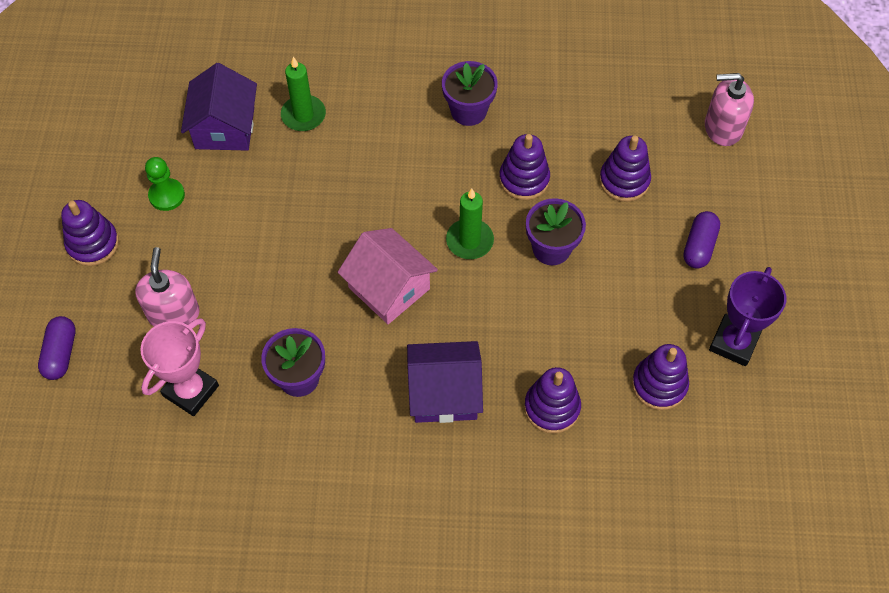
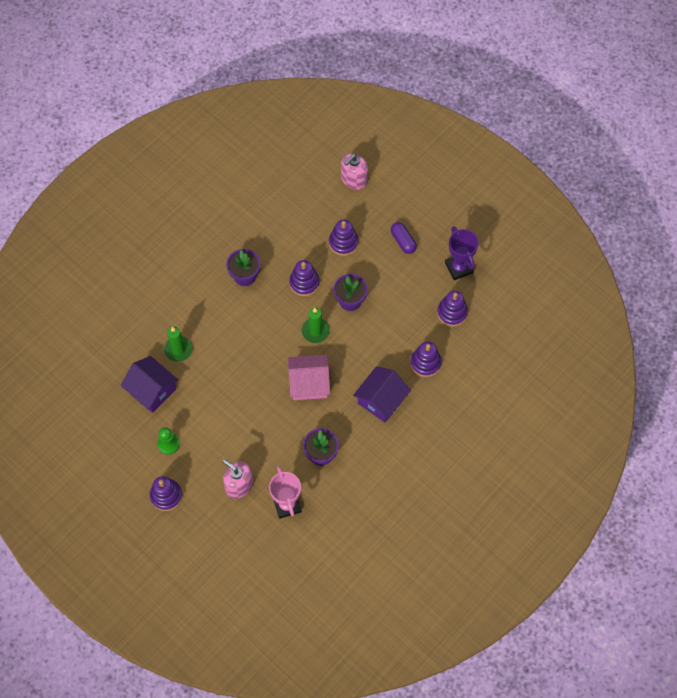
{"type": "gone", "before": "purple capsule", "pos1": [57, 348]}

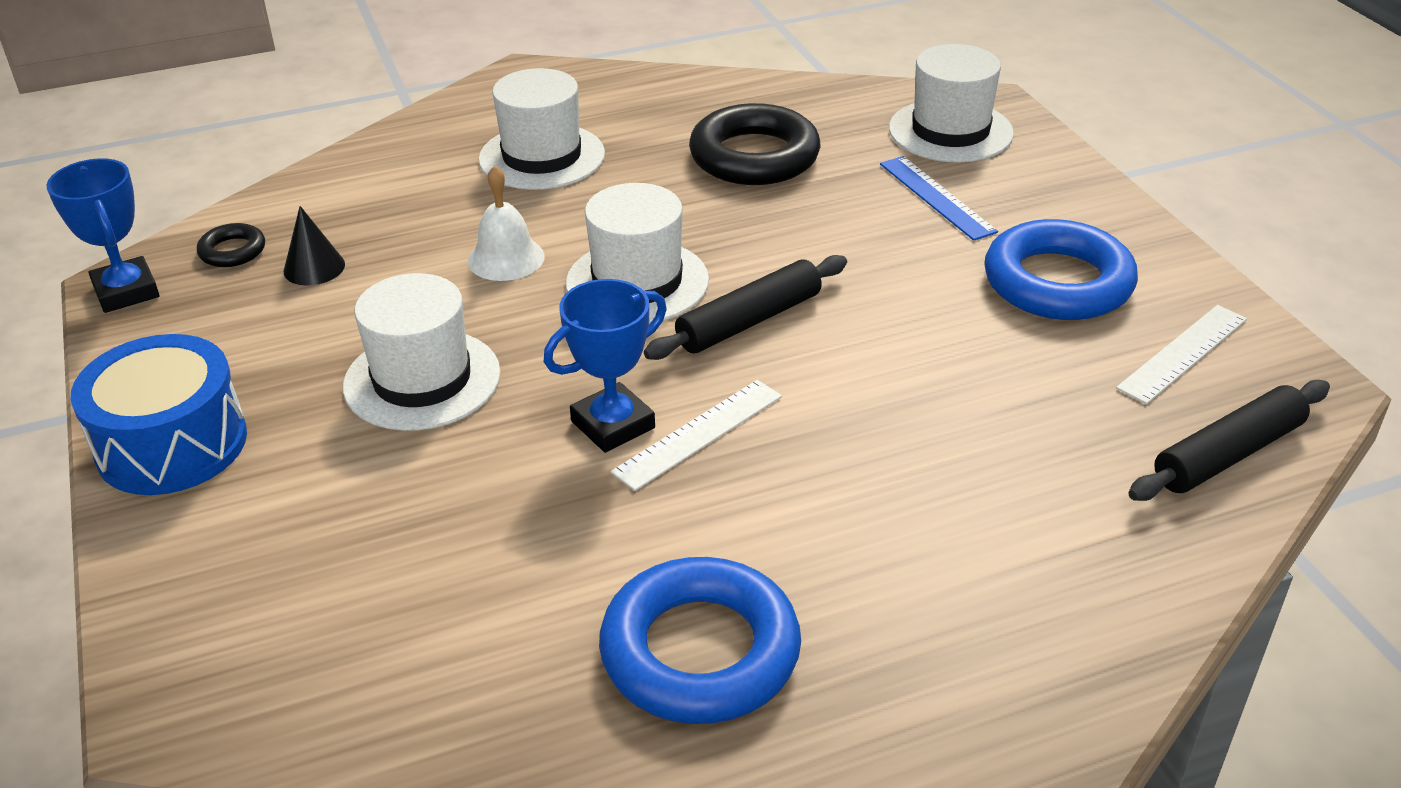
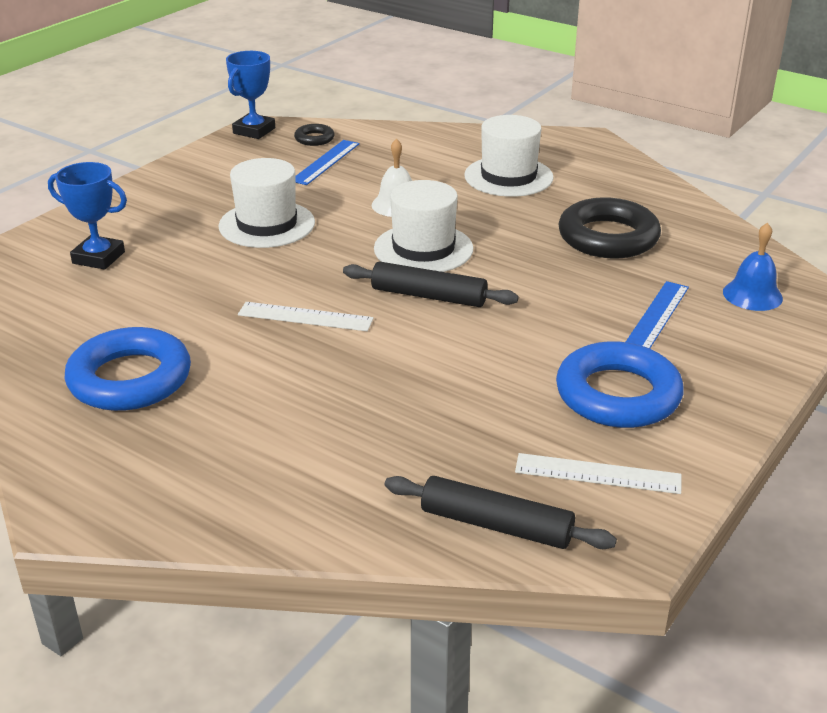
{"type": "gone", "before": "cobalt toy drum", "pos1": [158, 414]}
{"type": "shifted", "before": "cobalt trophy", "pos1": [605, 366], "pos2": [87, 216]}
{"type": "swapped", "before": "black solid cone", "after": "cobalt ruler", "pos1": [314, 245], "pos2": [327, 162]}
{"type": "swapped", "before": "snow-white top hat", "after": "cobalt school bell", "pos1": [951, 103], "pos2": [753, 266]}

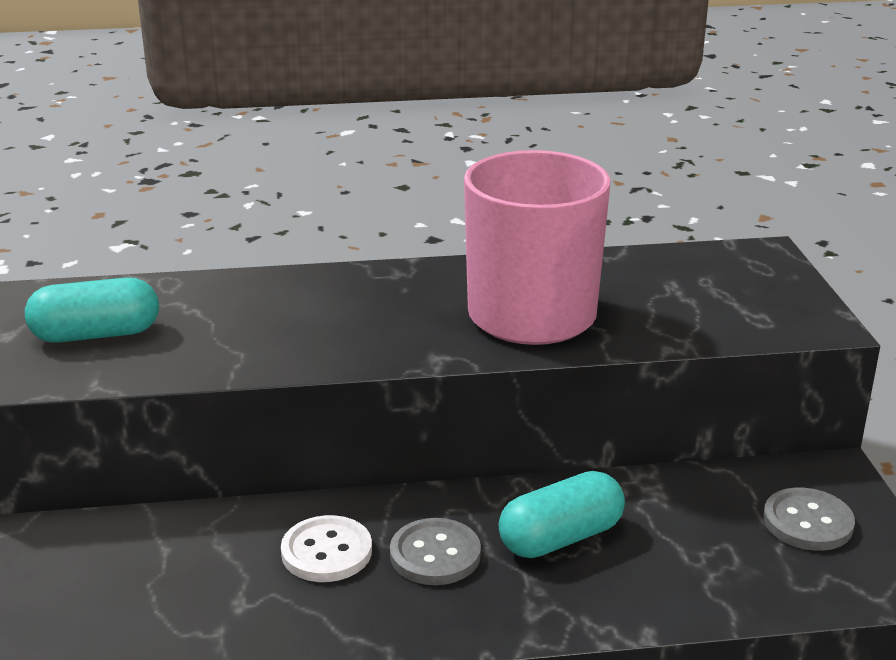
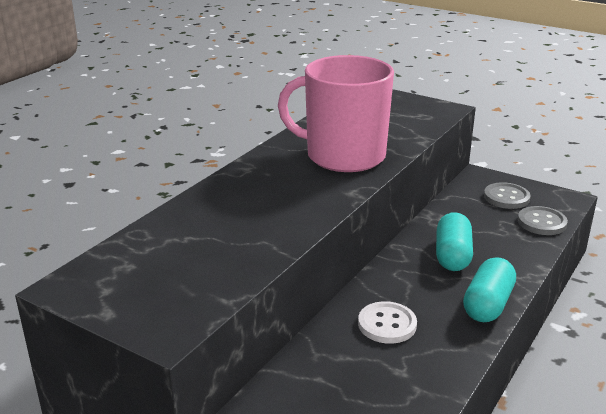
{"type": "shifted", "before": "aqua capsule", "pos1": [92, 310], "pos2": [489, 289]}
{"type": "shifted", "before": "grey button", "pos1": [435, 551], "pos2": [543, 220]}

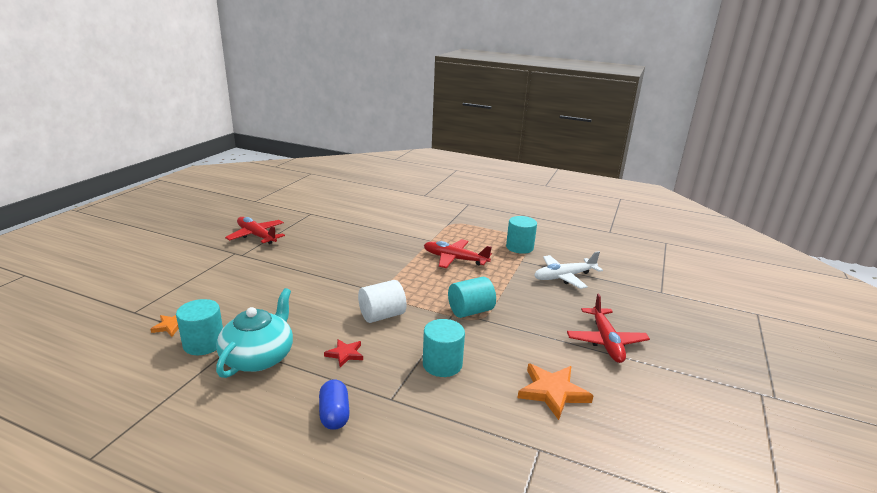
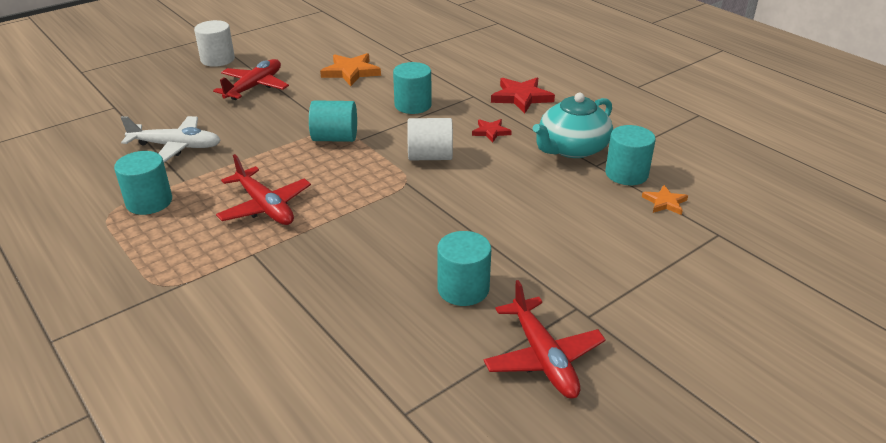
{"type": "new", "after": "snow-white solid cylinder", "pos2": [214, 43]}
{"type": "new", "after": "aqua solid cylinder", "pos2": [464, 268]}
{"type": "swapped", "before": "cobalt capsule", "after": "scarlet five-pointed star", "pos1": [334, 405], "pos2": [523, 95]}

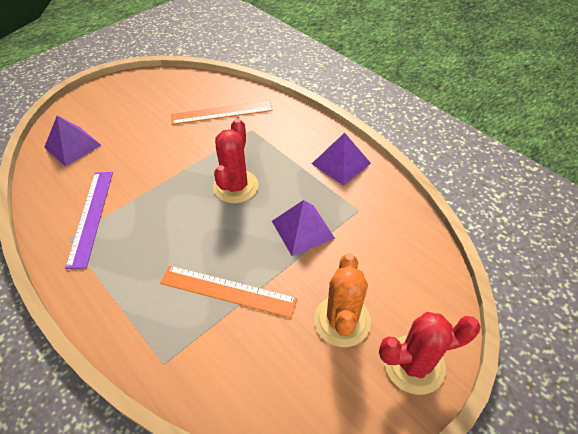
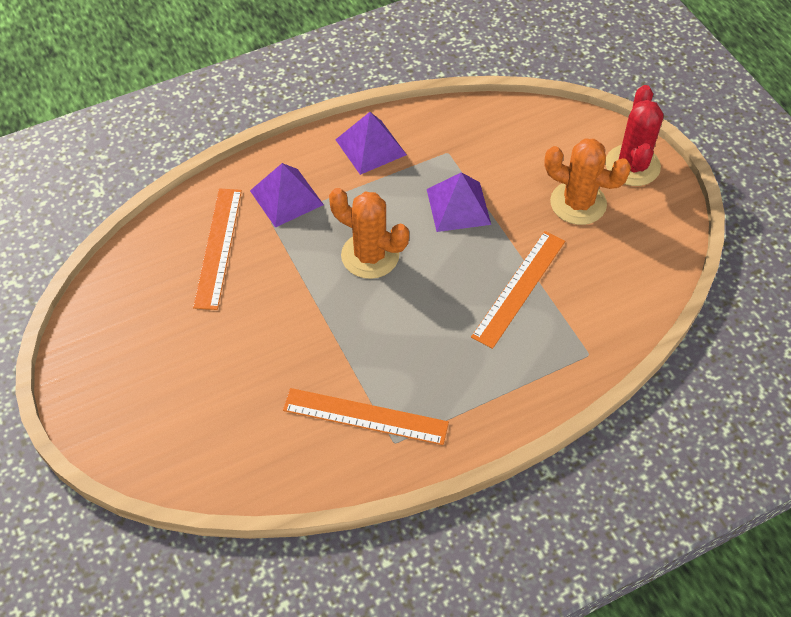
{"type": "shifted", "before": "purple pyramid", "pos1": [72, 141], "pos2": [287, 195]}
{"type": "repainted", "before": "purple ruler", "after": "bright orange ruler", "pos1": [89, 220], "pos2": [366, 416]}
{"type": "repainted", "before": "scarlet prickly plant", "after": "bright orange prickly plant", "pos1": [235, 160], "pos2": [369, 233]}

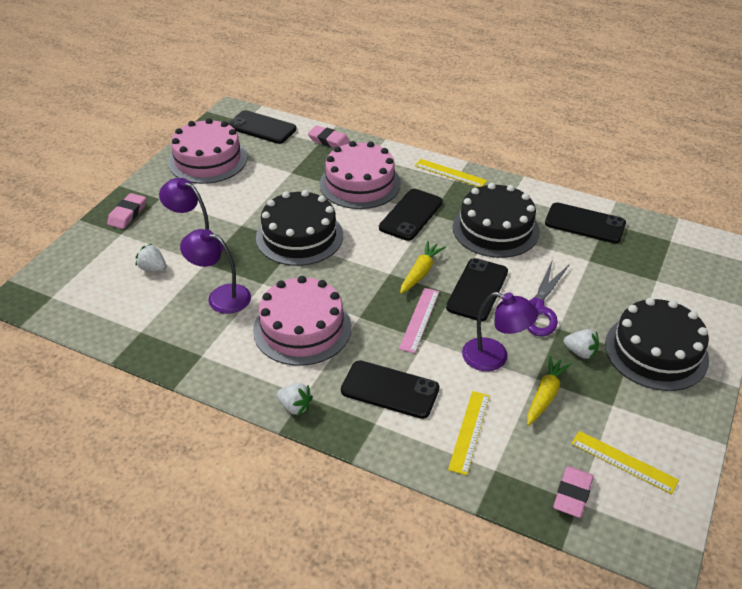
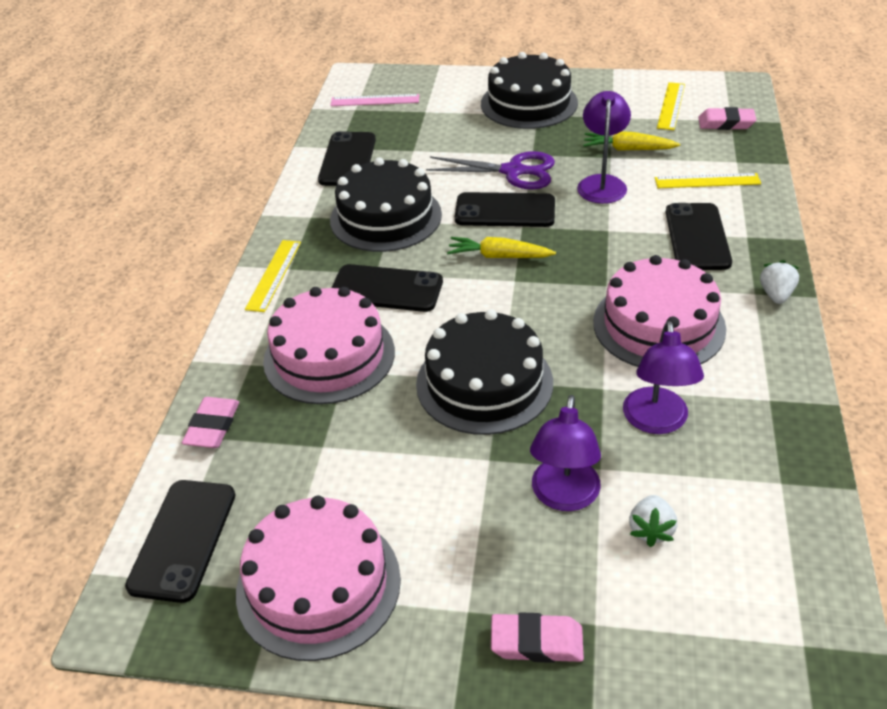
{"type": "gone", "before": "snow-white toy strawberry", "pos1": [581, 344]}
{"type": "shifted", "before": "rosy ruler", "pos1": [419, 320], "pos2": [374, 100]}

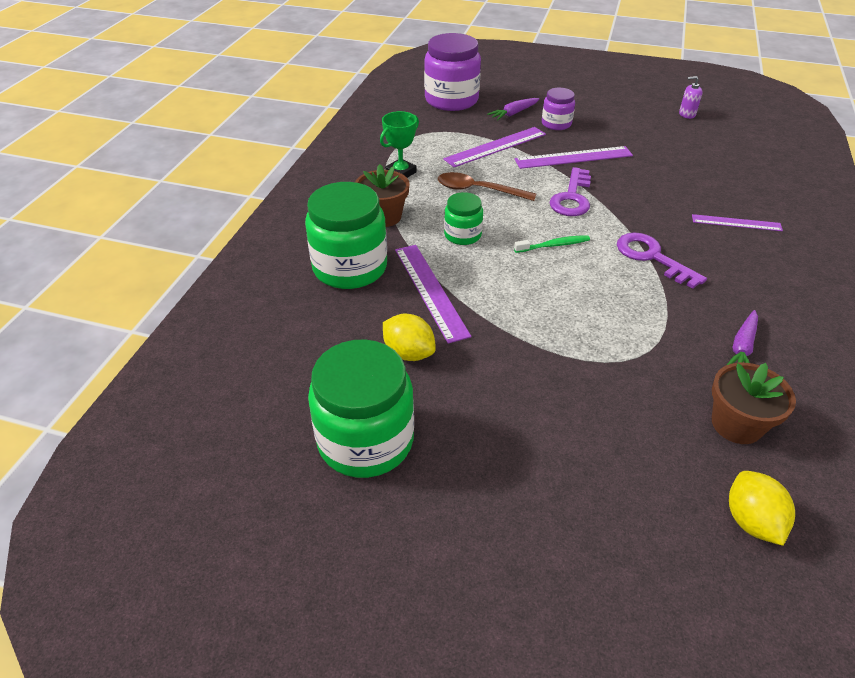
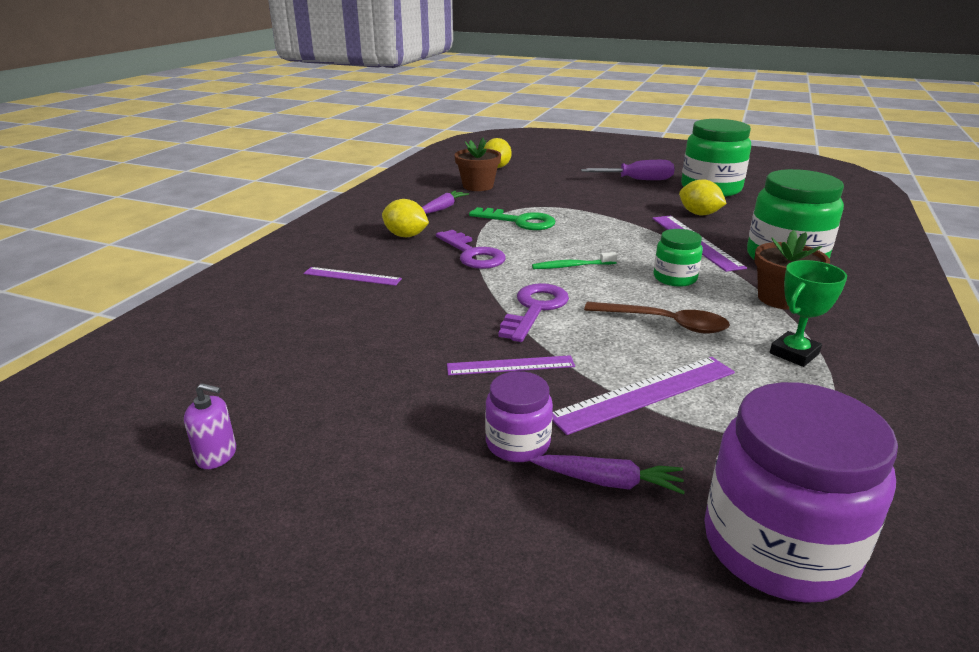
{"type": "new", "after": "yellow lemon", "pos2": [405, 218]}
{"type": "new", "after": "green latchkey", "pos2": [512, 218]}
{"type": "new", "after": "purple screwdriver", "pos2": [628, 170]}
{"type": "rotated", "before": "purple toy carrot", "pos1": [513, 109], "pos2": [607, 474], "turn": 45}
{"type": "scaled", "before": "purple ruler", "pos1": [573, 157], "pos2": [511, 365], "scale": 0.64}

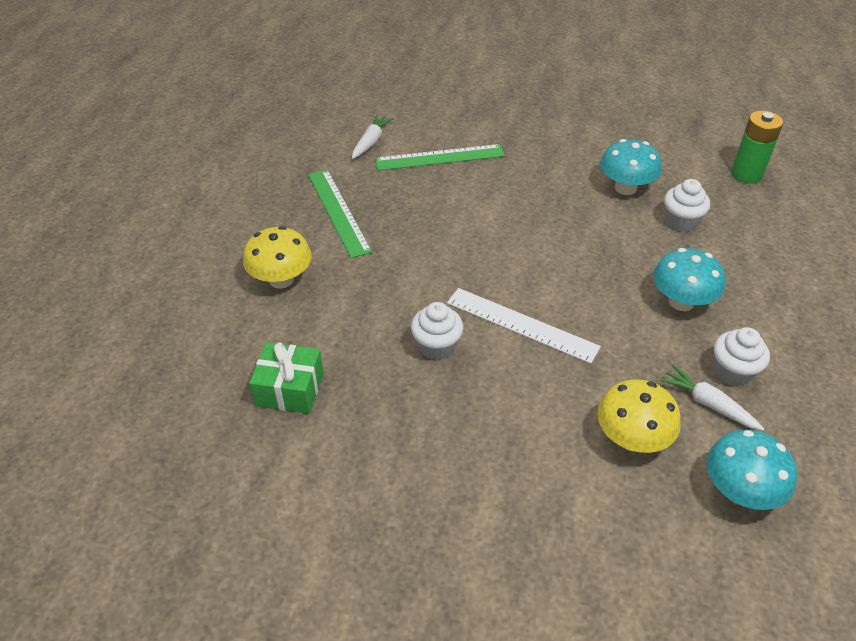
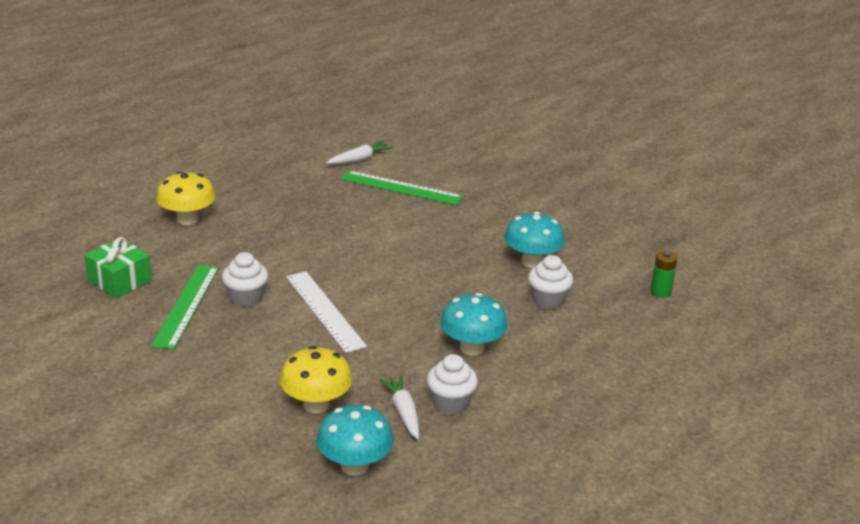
{"type": "shifted", "before": "green ruler", "pos1": [340, 214], "pos2": [185, 307]}
{"type": "scaled", "before": "green battery", "pos1": [757, 147], "pos2": [664, 274], "scale": 0.63}

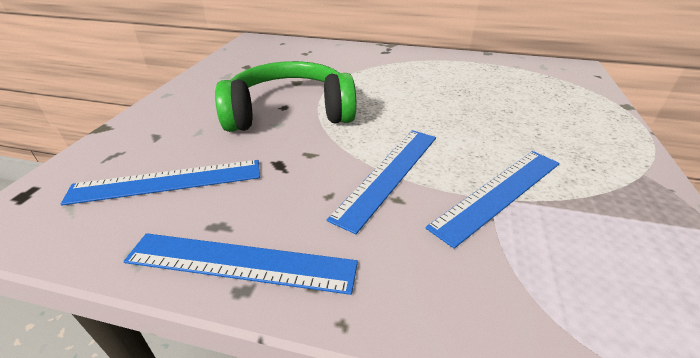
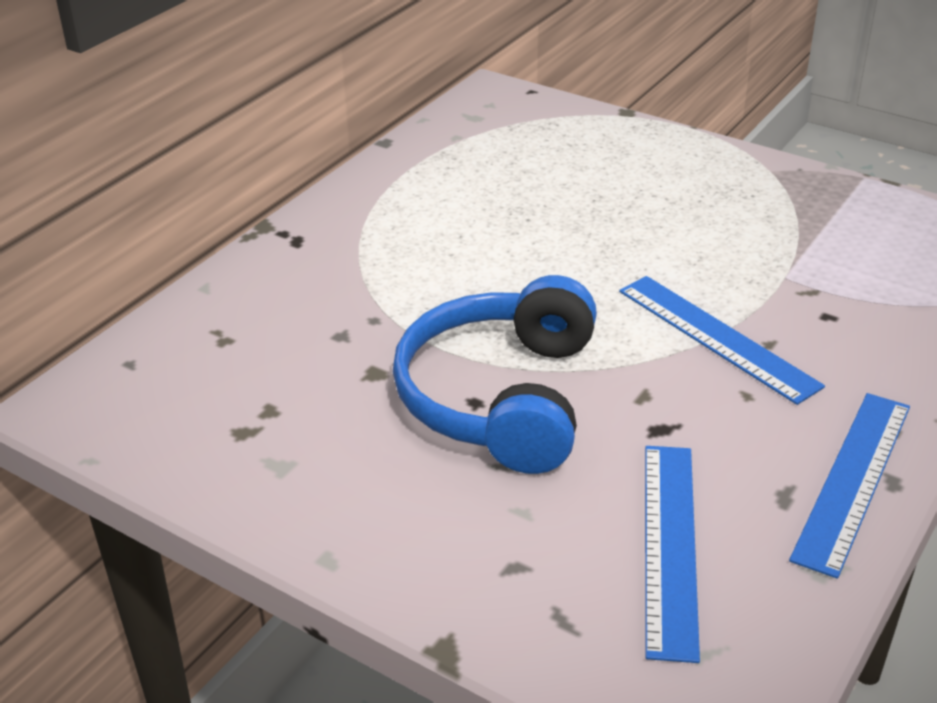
{"type": "gone", "before": "cobalt ruler", "pos1": [492, 200]}
{"type": "repainted", "before": "green over-ear headphones", "after": "cobalt over-ear headphones", "pos1": [285, 96], "pos2": [495, 374]}

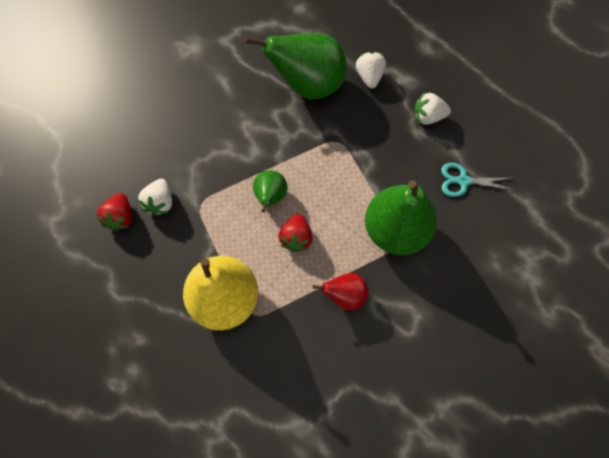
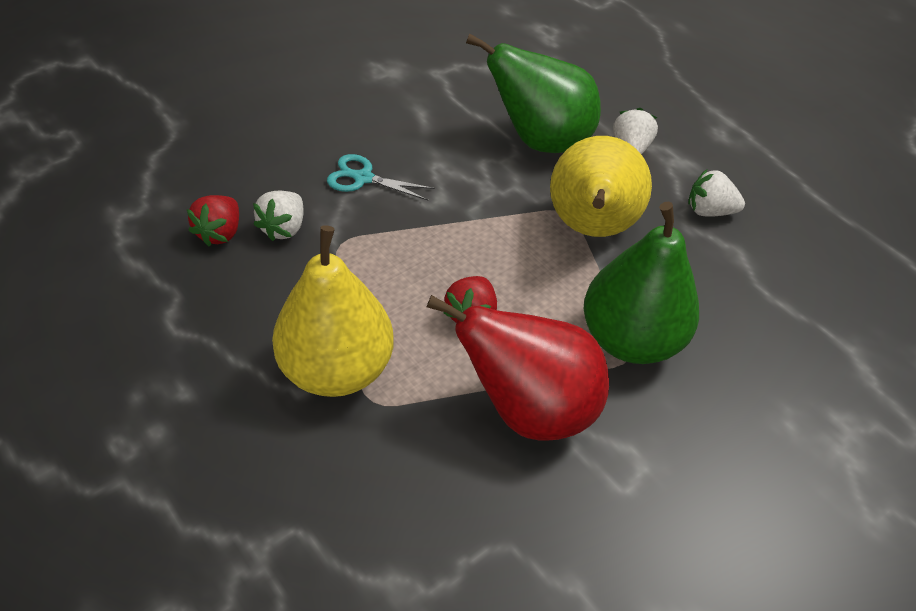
{"type": "gone", "before": "green toy pear", "pos1": [270, 191]}
{"type": "new", "after": "yellow toy pear", "pos2": [601, 186]}
{"type": "shifted", "before": "aqua shears", "pos1": [478, 180], "pos2": [381, 177]}
{"type": "scaled", "before": "scarlet toy pear", "pos1": [341, 291], "pos2": [518, 368], "scale": 1.94}

